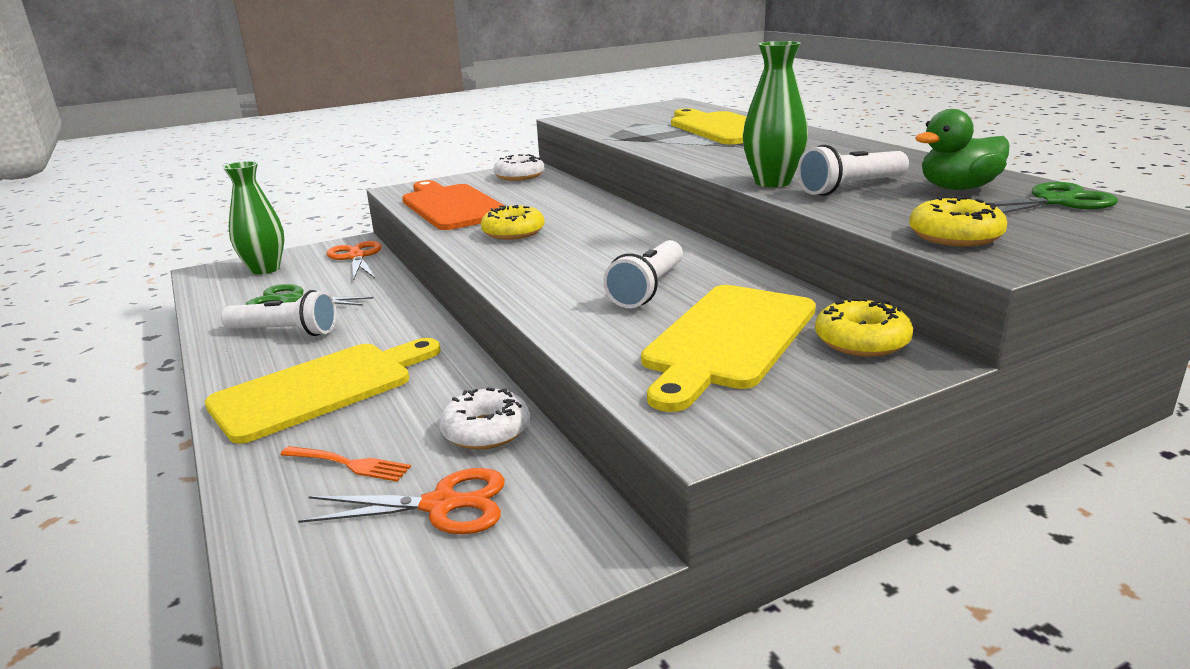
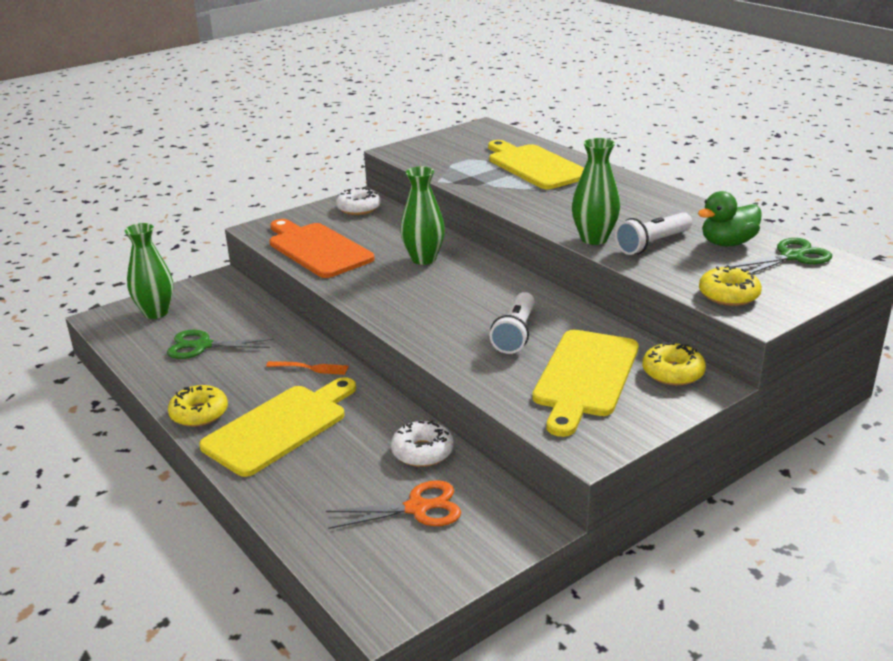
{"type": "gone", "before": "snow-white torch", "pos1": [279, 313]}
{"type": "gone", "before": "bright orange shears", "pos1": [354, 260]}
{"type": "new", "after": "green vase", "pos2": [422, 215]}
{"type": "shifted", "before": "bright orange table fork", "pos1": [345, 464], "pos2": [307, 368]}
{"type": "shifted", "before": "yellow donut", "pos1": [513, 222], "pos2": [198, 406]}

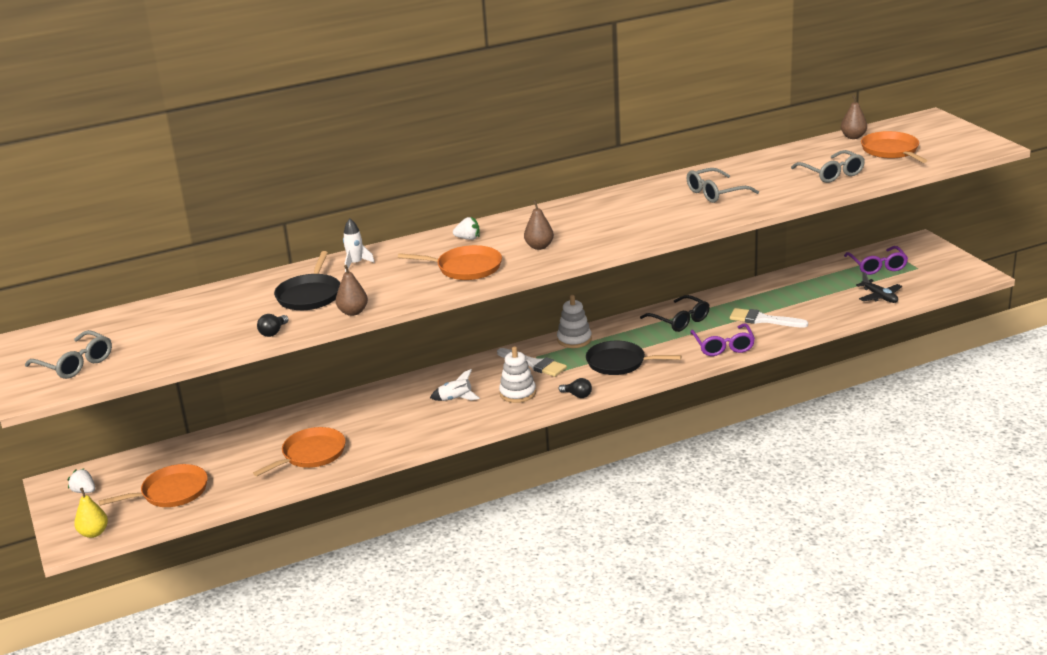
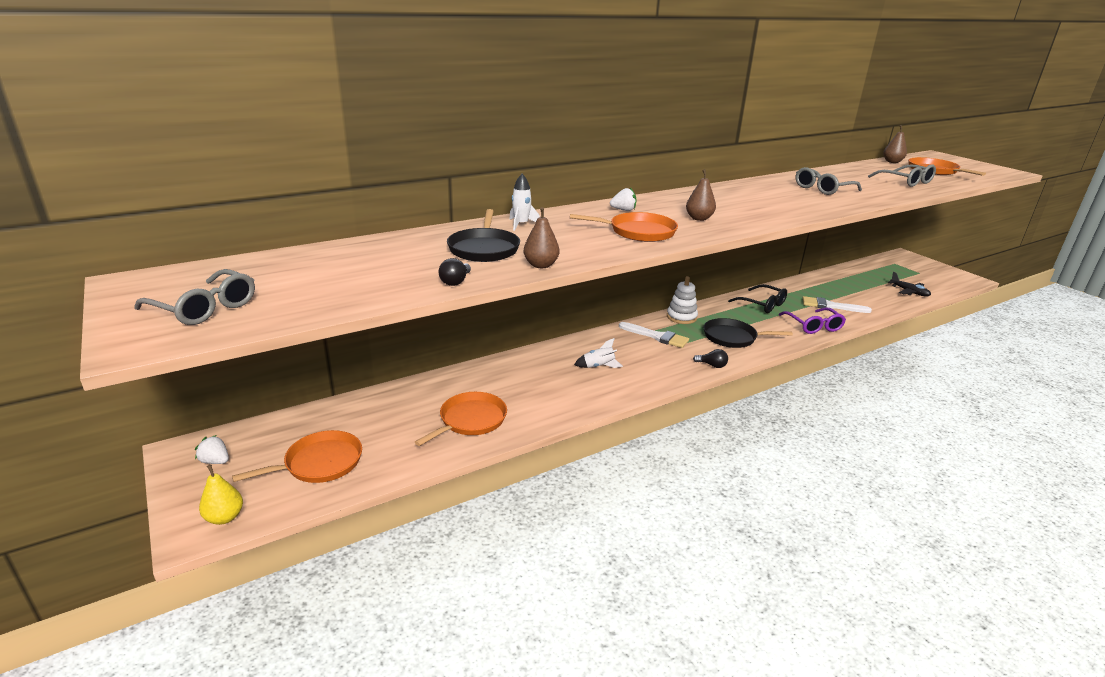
{"type": "gone", "before": "snow-white stacking rings", "pos1": [517, 374]}
{"type": "gone", "before": "purple spectacles", "pos1": [876, 260]}

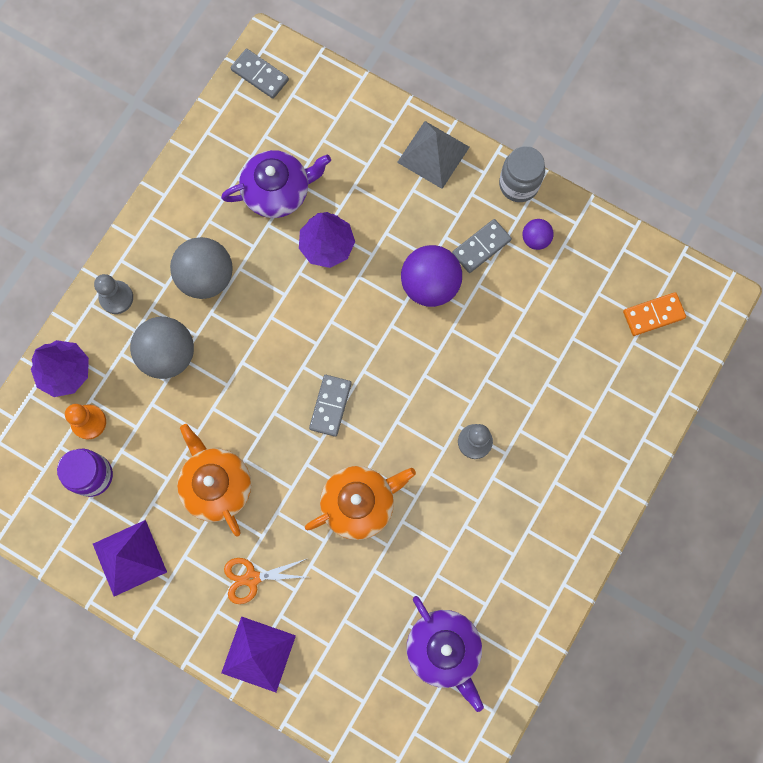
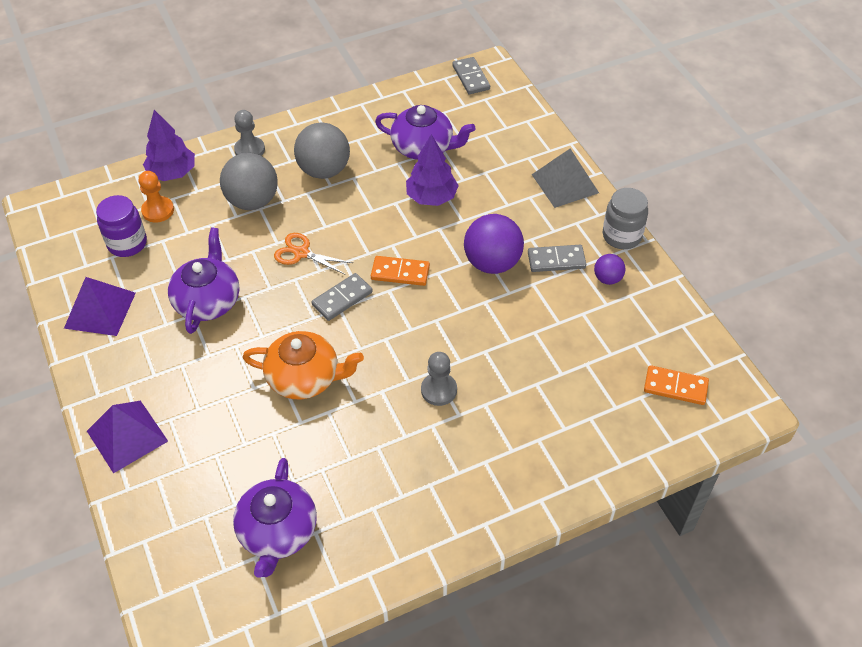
{"type": "new", "after": "bright orange domino tile", "pos2": [400, 271]}
{"type": "shifted", "before": "bright orange shears", "pos1": [266, 581], "pos2": [313, 254]}
{"type": "repainted", "before": "bright orange china teapot", "after": "purple china teapot", "pos1": [214, 480], "pos2": [204, 281]}

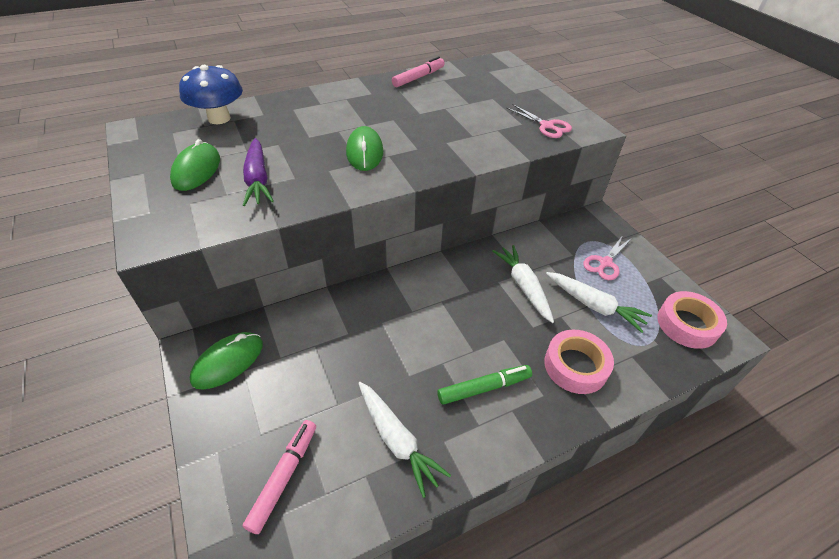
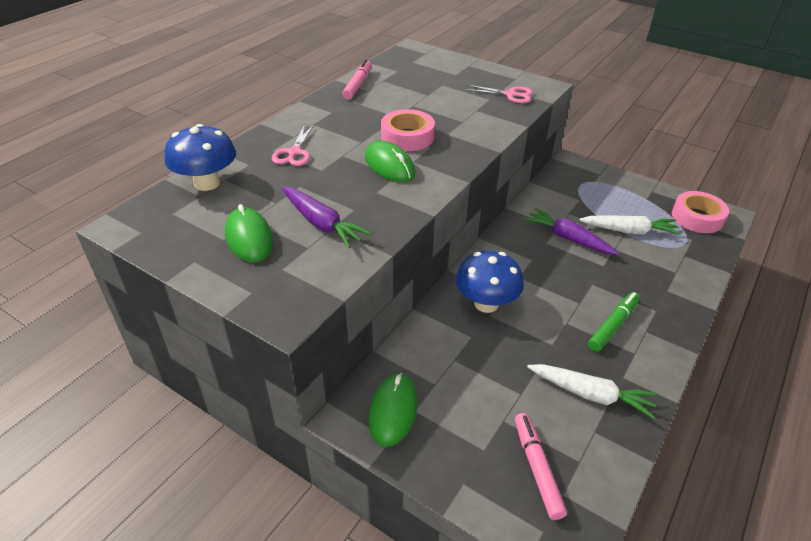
{"type": "new", "after": "cobalt mushroom", "pos2": [490, 281]}
{"type": "shifted", "before": "rosy tape", "pos1": [579, 362], "pos2": [408, 130]}
{"type": "shifted", "before": "rosy shears", "pos1": [607, 257], "pos2": [293, 145]}
{"type": "repainted", "before": "snow-white toy carrot", "after": "purple toy carrot", "pos1": [523, 284], "pos2": [571, 231]}

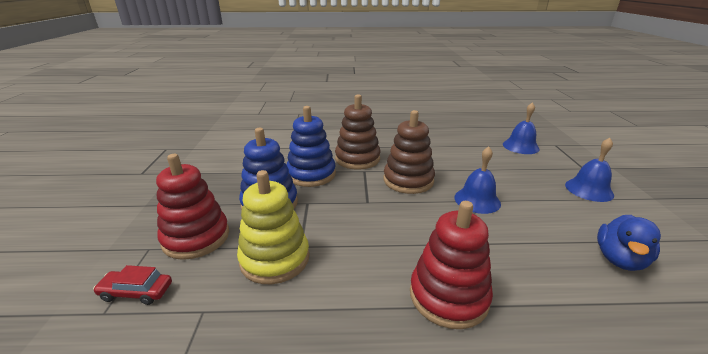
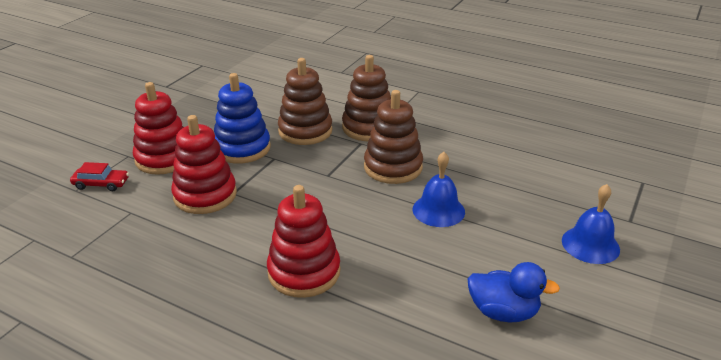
{"type": "gone", "before": "cobalt school bell", "pos1": [521, 128]}
{"type": "repainted", "before": "yellow stacking rings", "after": "scarlet stacking rings", "pos1": [273, 227], "pos2": [204, 164]}
{"type": "repainted", "before": "cobalt stacking rings", "after": "brown stacking rings", "pos1": [311, 146], "pos2": [305, 101]}
{"type": "rotated", "before": "scarlet car", "pos1": [132, 285], "pos2": [99, 176], "turn": 150}
{"type": "rotated", "before": "cobalt duck", "pos1": [629, 243], "pos2": [513, 292], "turn": -135}

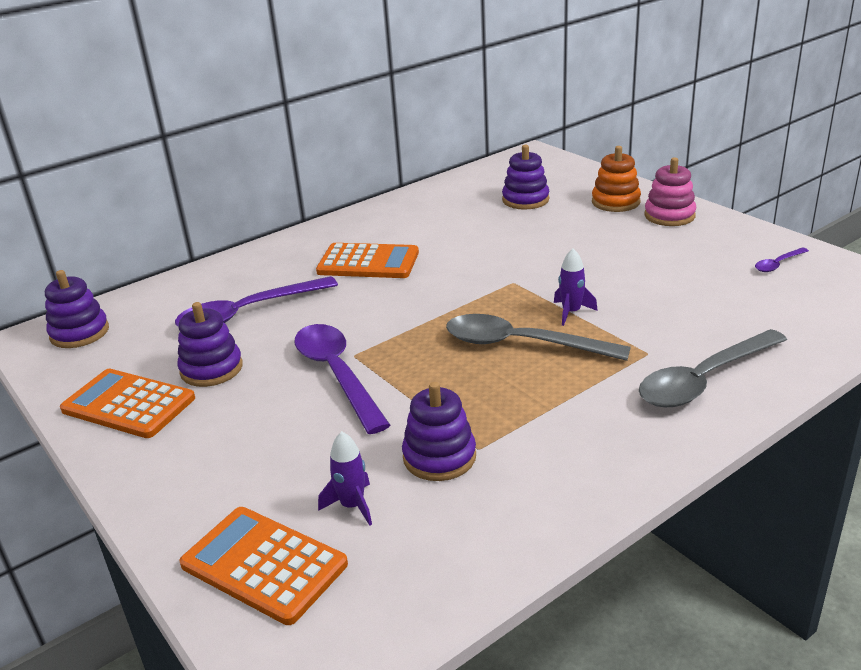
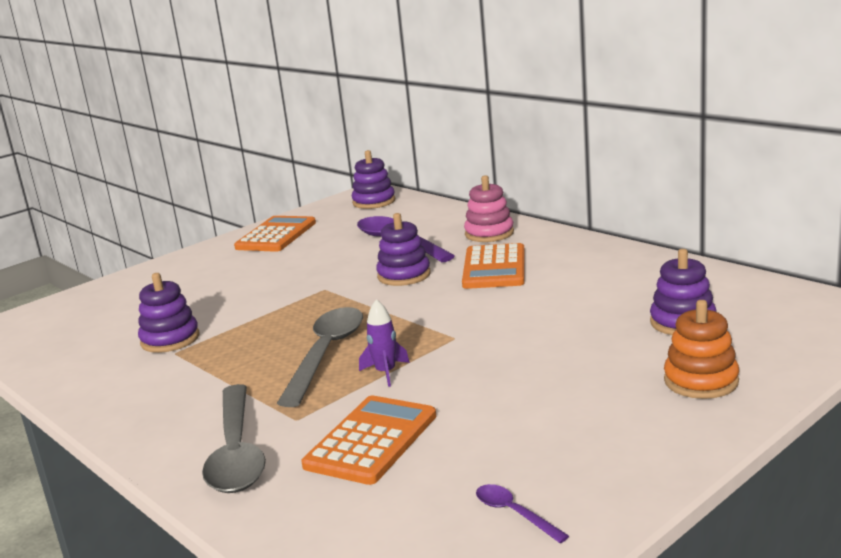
{"type": "gone", "before": "purple spoon", "pos1": [342, 379]}
{"type": "gone", "before": "purple rocket", "pos1": [345, 478]}
{"type": "shifted", "before": "purple stacking rings", "pos1": [210, 344], "pos2": [403, 249]}
{"type": "shifted", "before": "bright orange pocket calculator", "pos1": [263, 566], "pos2": [368, 440]}
{"type": "shifted", "before": "rosy stacking rings", "pos1": [670, 191], "pos2": [489, 208]}
{"type": "rotated", "before": "grey spoon", "pos1": [713, 368], "pos2": [234, 438], "turn": -150}

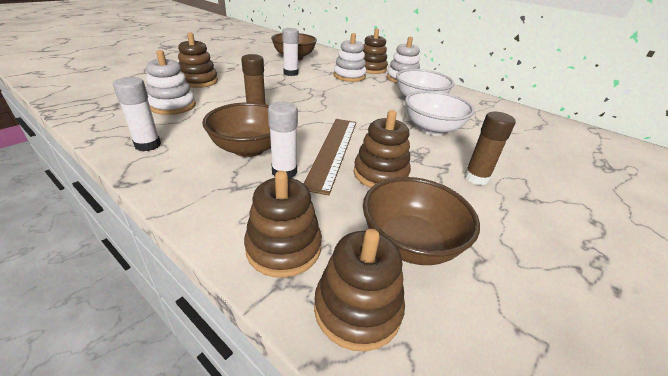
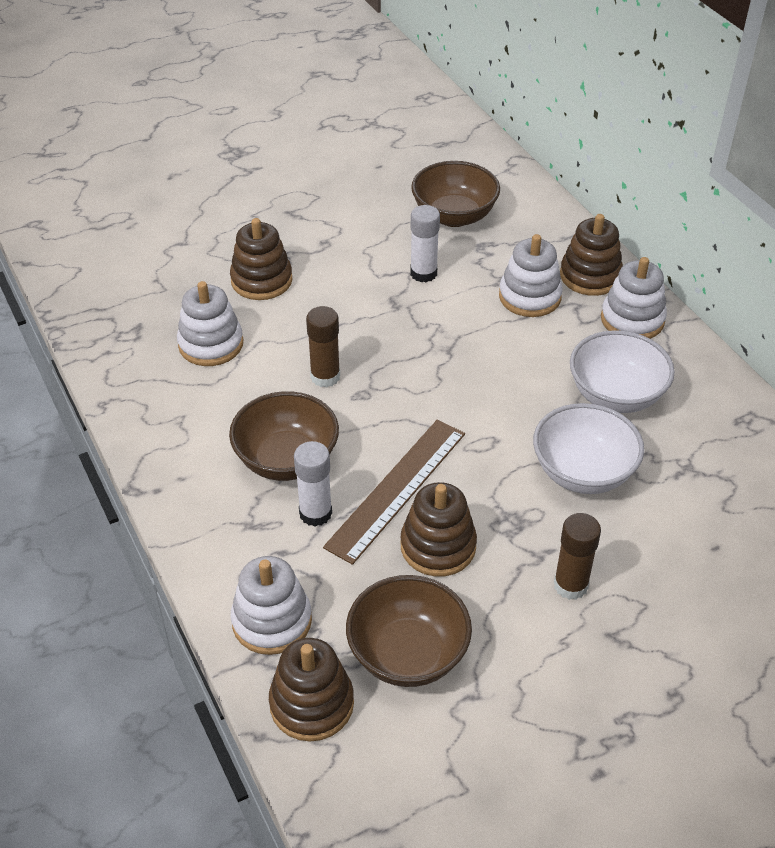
{"type": "gone", "before": "snow-white stick of glue", "pos1": [137, 114]}
{"type": "repainted", "before": "brown stacking rings", "after": "snow-white stacking rings", "pos1": [283, 224], "pos2": [271, 605]}

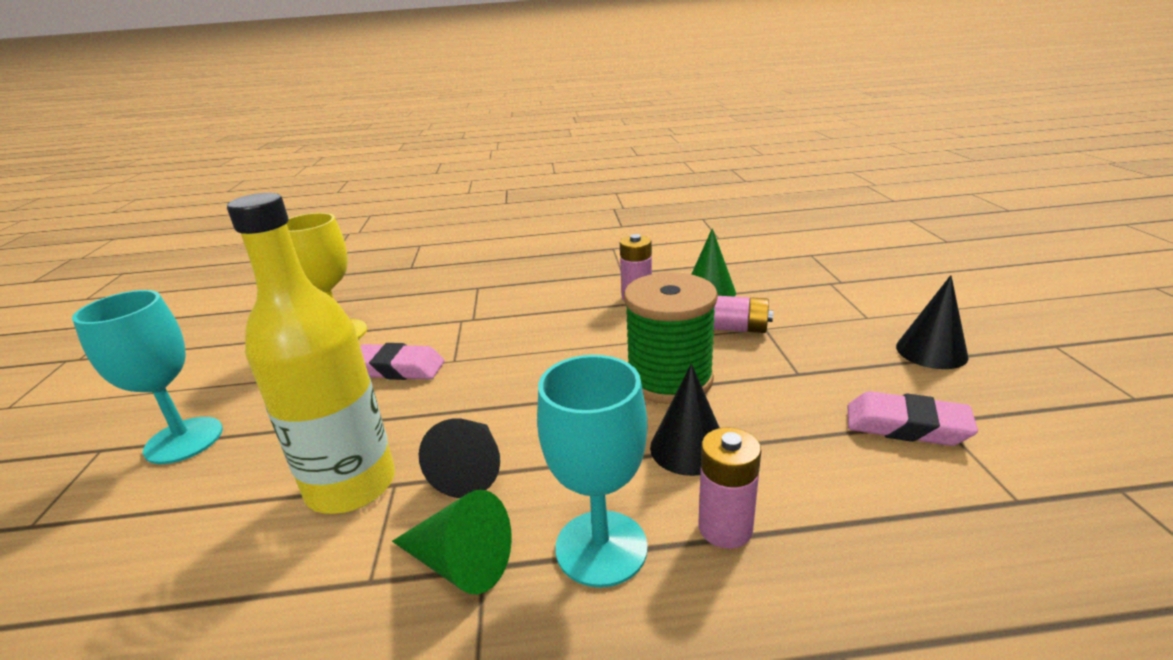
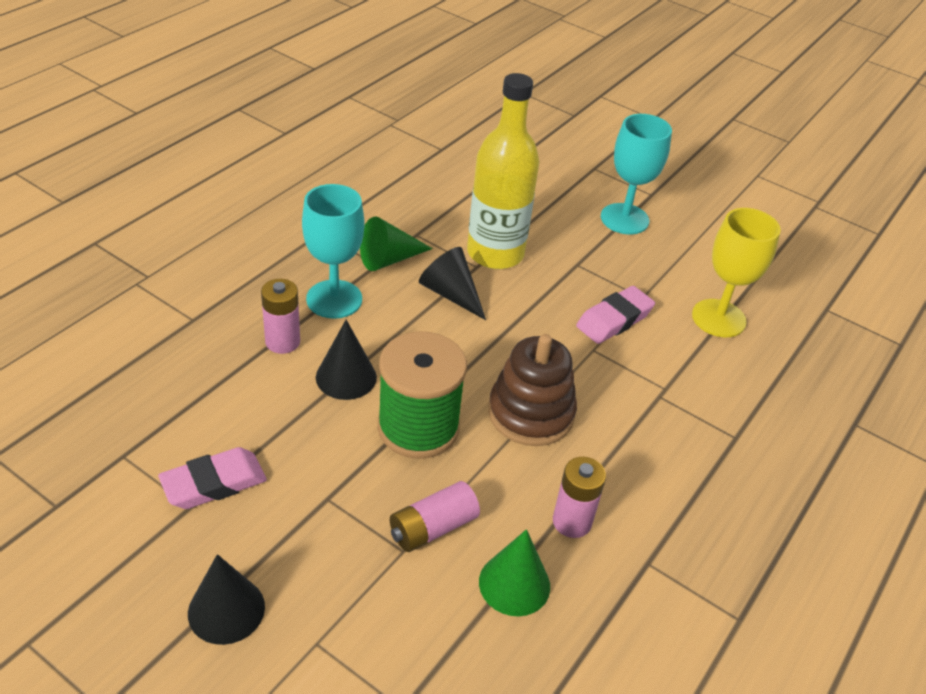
{"type": "new", "after": "brown stacking rings", "pos2": [532, 390]}

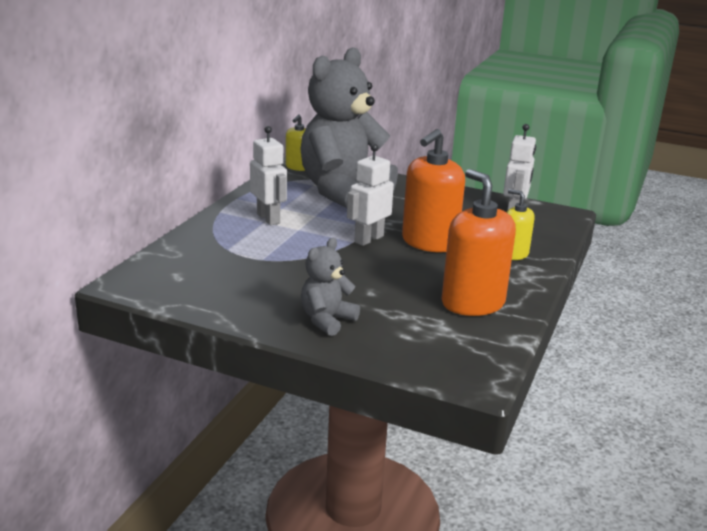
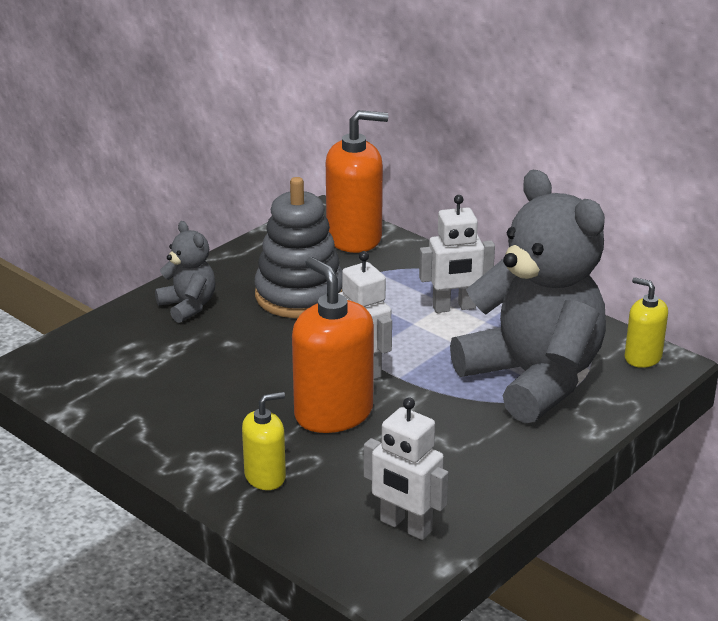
{"type": "new", "after": "grey stacking rings", "pos2": [298, 247]}
{"type": "shifted", "before": "bright orange soap dispenser", "pos1": [479, 242], "pos2": [357, 181]}

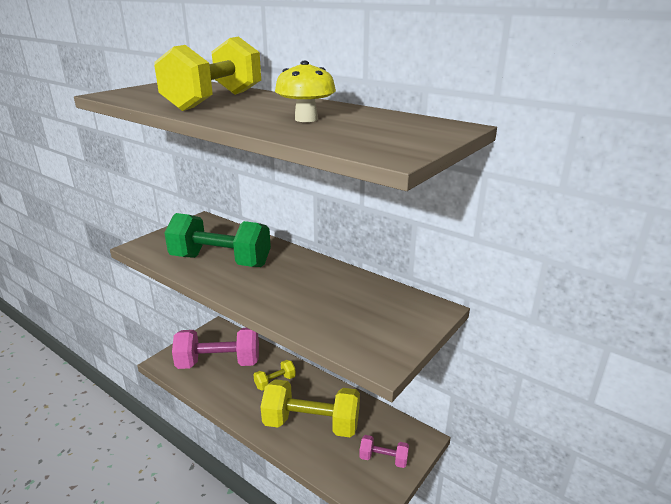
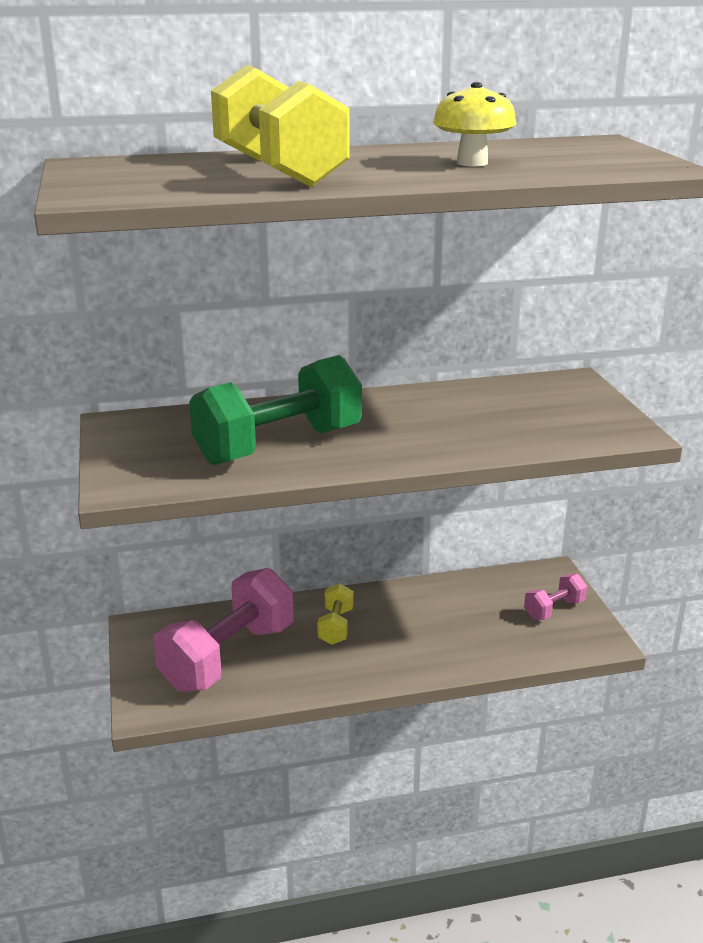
{"type": "gone", "before": "yellow free weight", "pos1": [310, 408]}

